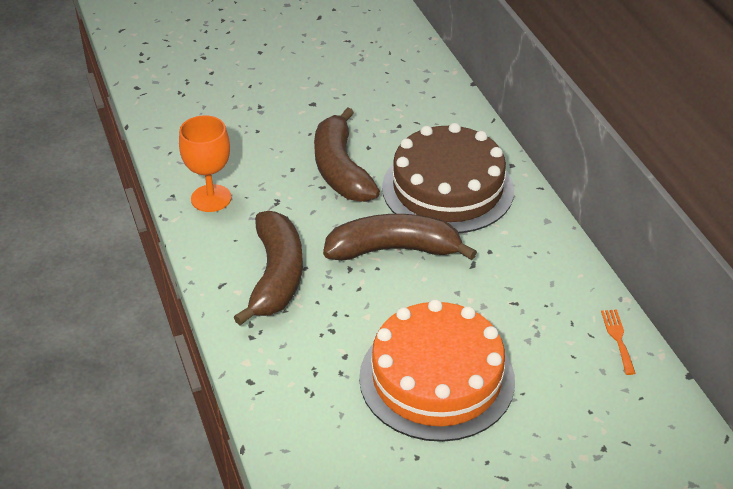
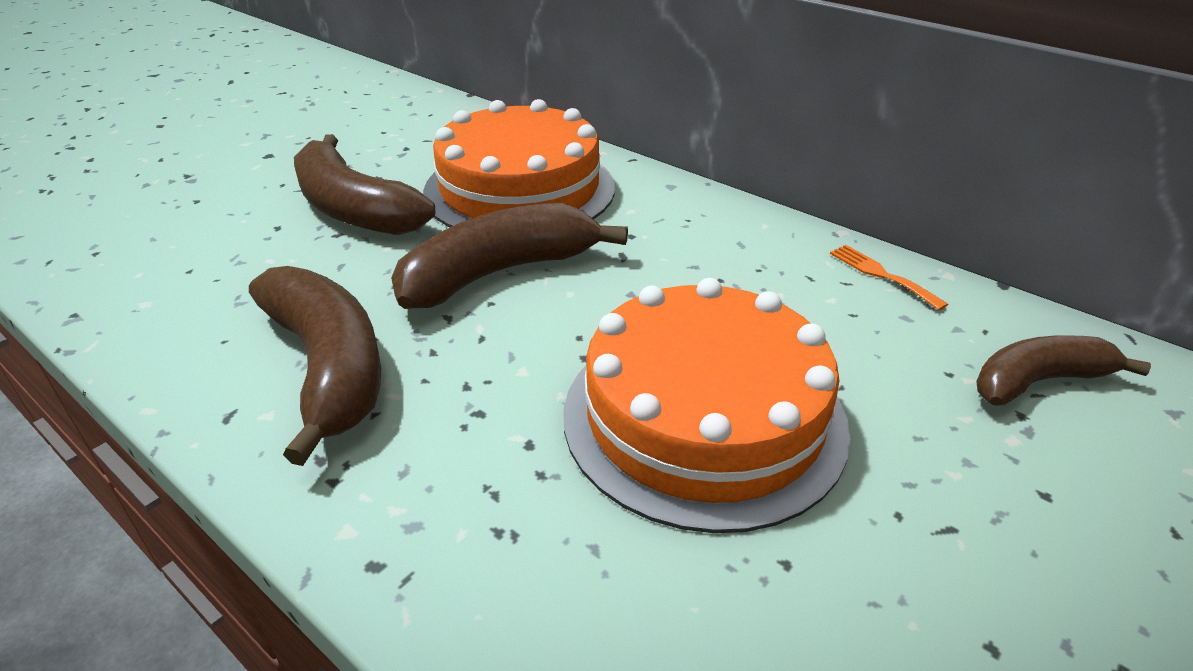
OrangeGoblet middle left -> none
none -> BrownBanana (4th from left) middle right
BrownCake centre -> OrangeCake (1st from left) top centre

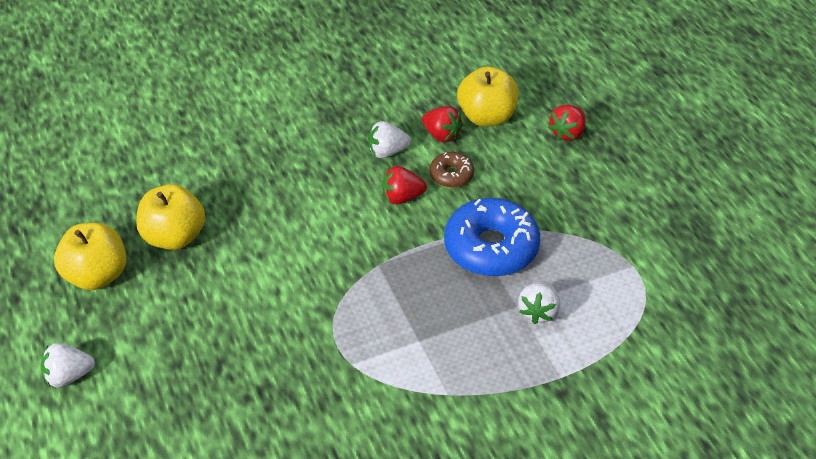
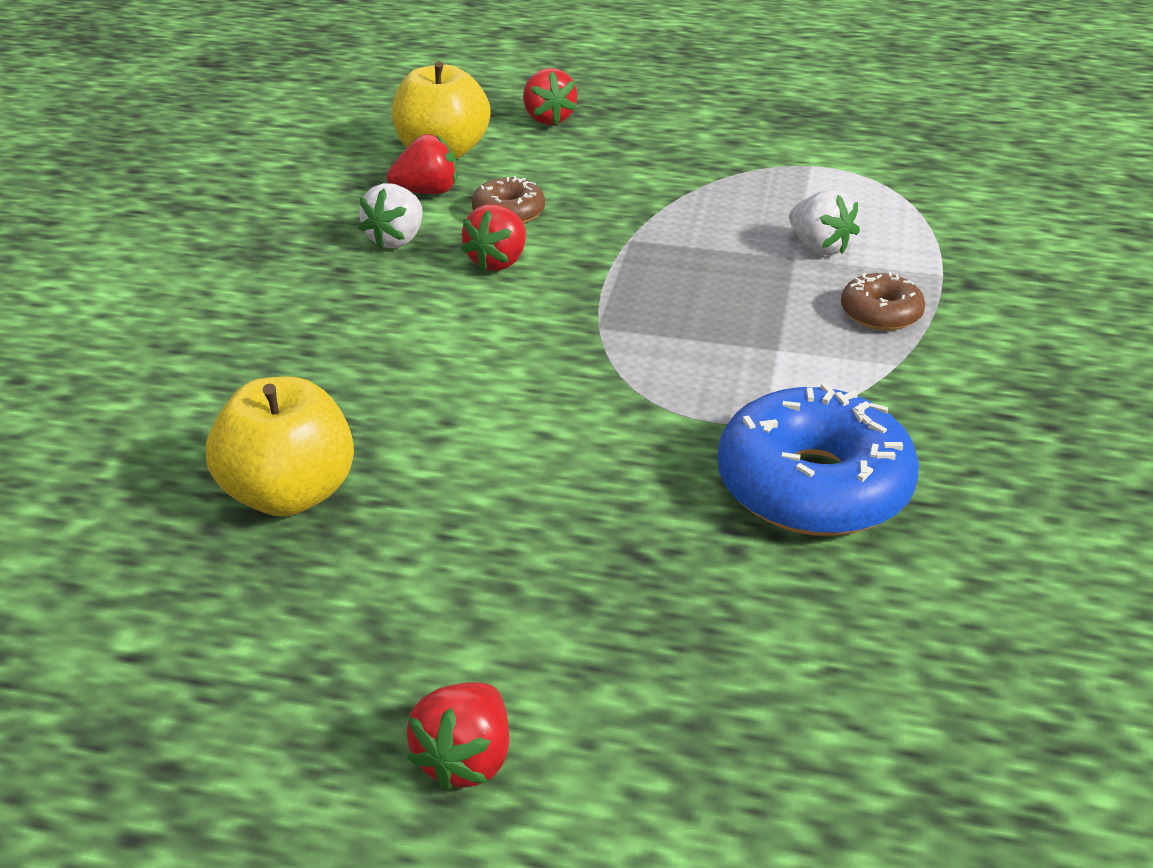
YellowApple (1st from left) middle left -> none
none -> BrownDonut (2nd from left) middle right
BlueDonut centre -> BlueDonut middle right, moved
WhiteStrawberry (1st from left) bottom left -> RedStrawberry (2nd from left) bottom centre

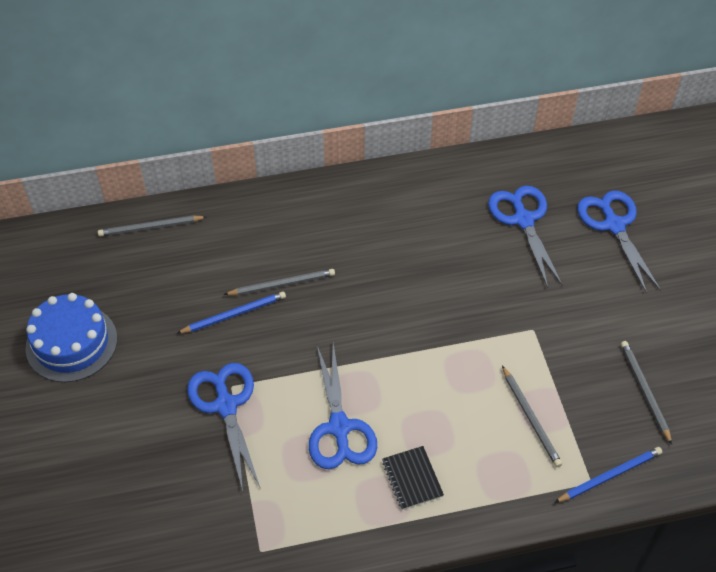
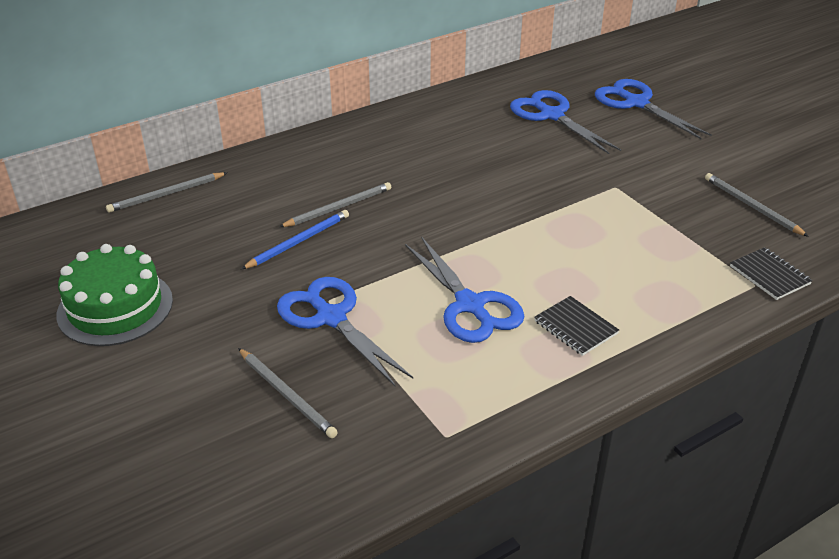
GreyPencil (3rd from left in the first image) bottom right -> GreyPencil (2nd from left) bottom centre, moved
BluePencil (2nd from left) bottom right -> BlackNotebook (2nd from left) middle right
BlueCake middle left -> GreenCake middle left

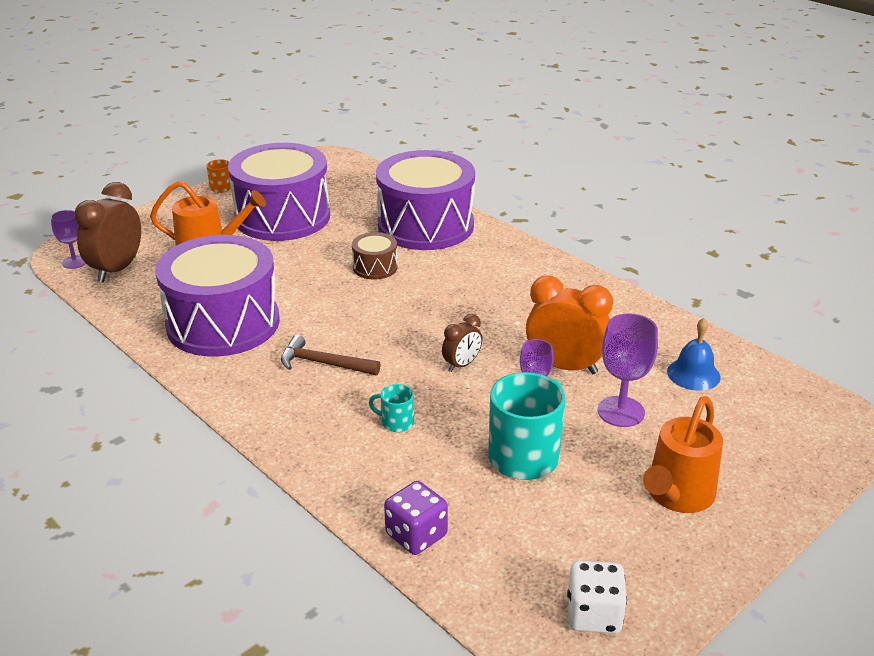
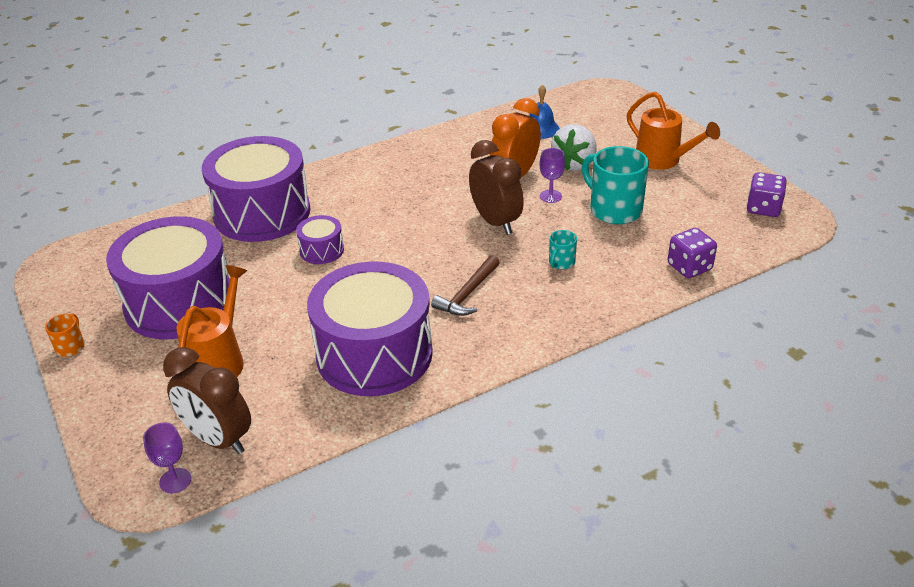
PurpleGoblet (3rd from left) middle right -> WhiteStrawberry top centre
BrownDrum centre -> PurpleDrum (3rd from left) centre
WhiteDice bottom right -> PurpleDice (2nd from left) top right
BrownClock (2nd from left) centre -> BrownClock (2nd from left) top centre, x1.84

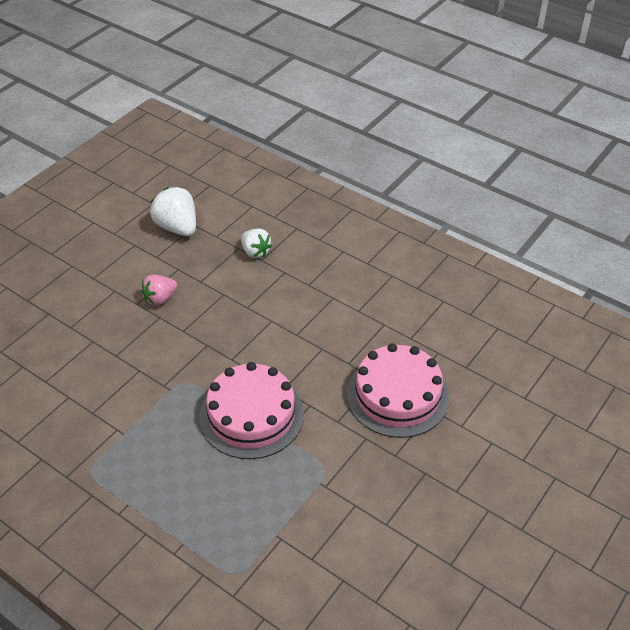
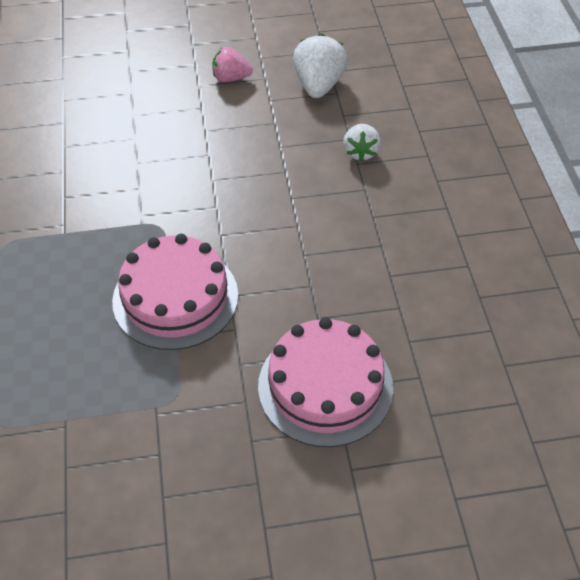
PinkStrawberry middle left -> PinkStrawberry top centre, moved

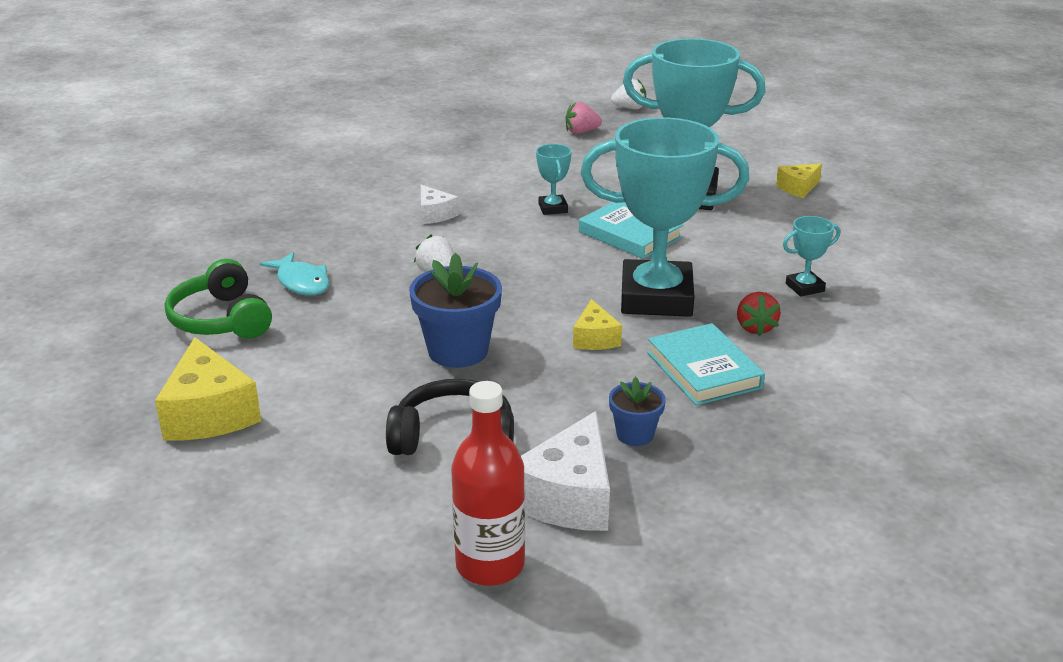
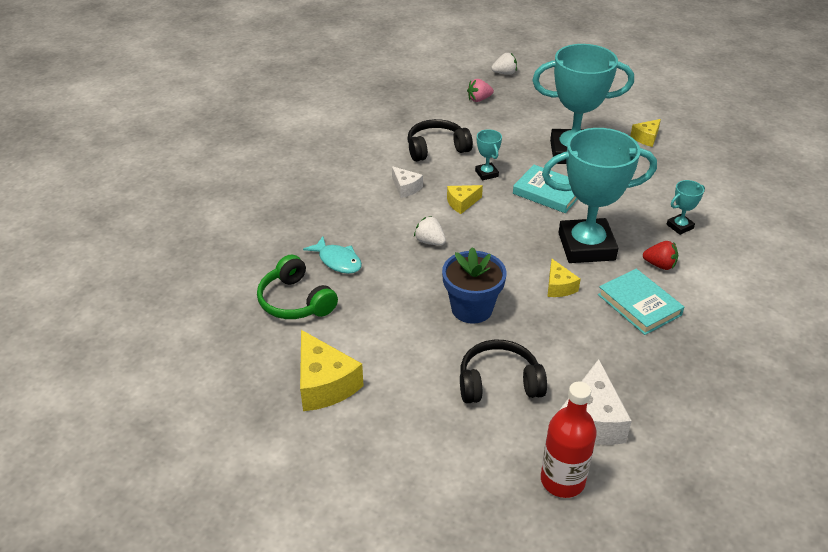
BlueFlowerPot (2nd from left) centre -> none
none -> BlackHeadphones (1st from left) top centre
none -> YellowCheese (2nd from left) centre
RedStrawberry middle right, 60 degrees counterclockwise

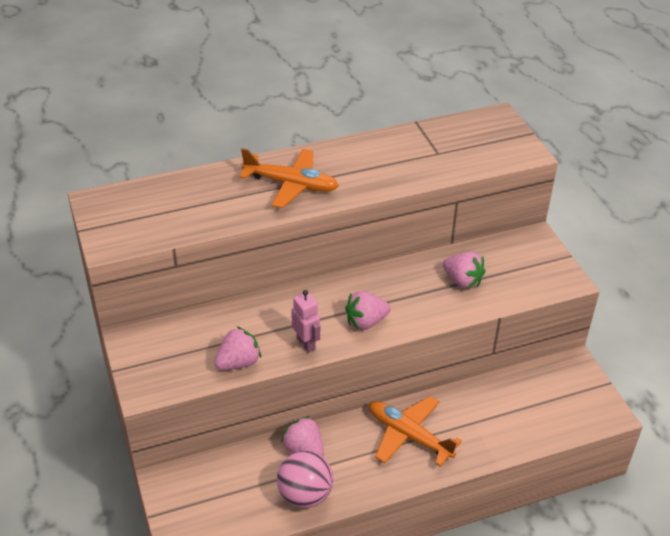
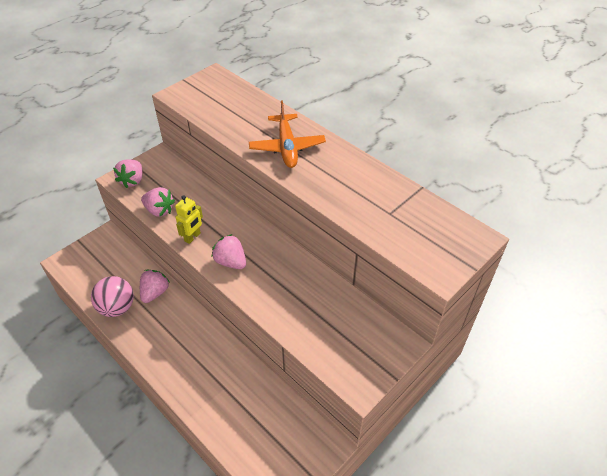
OrangePlane (2nd from left) bottom centre -> none
PinkStrawberry (4th from left in the first image) middle right -> PinkStrawberry (1st from left) middle left, moved
PinkRobot centre -> YellowRobot middle left

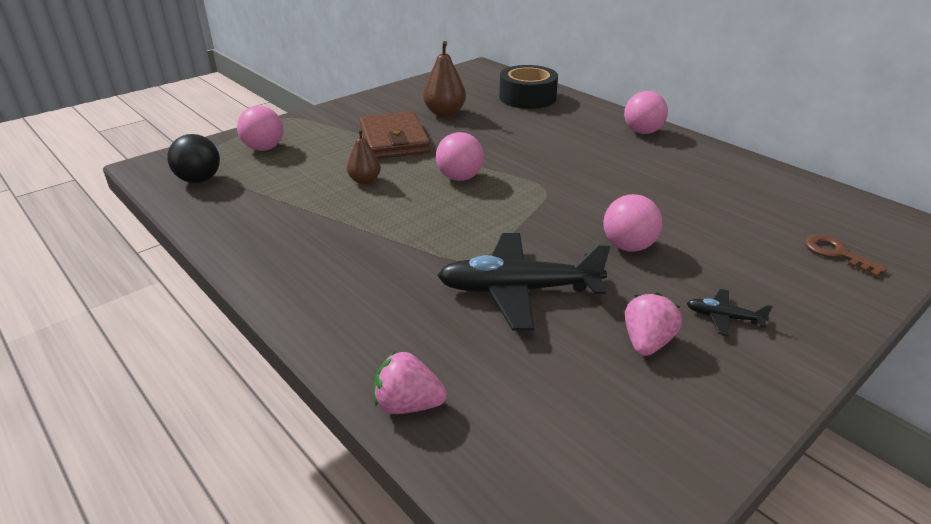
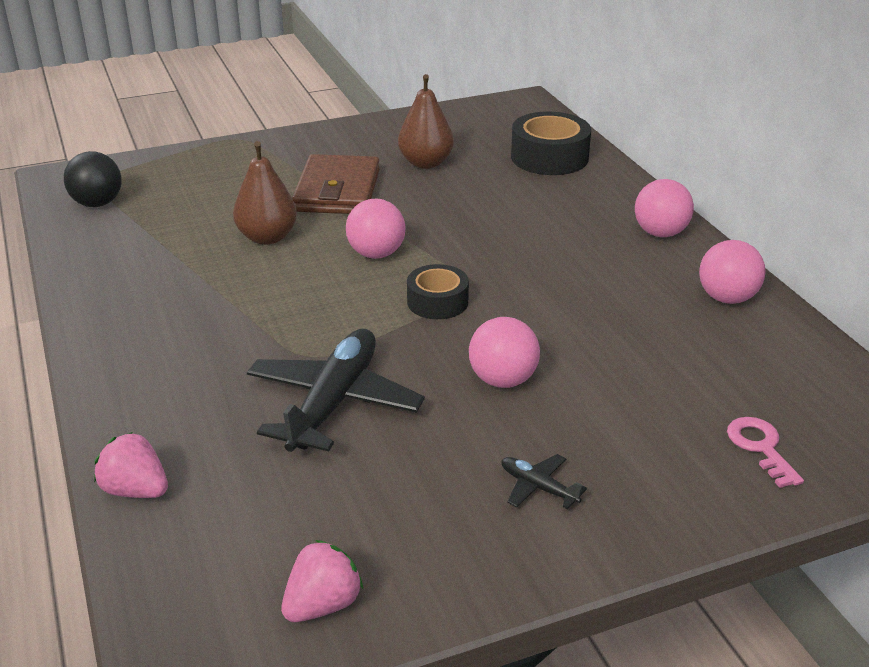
none -> BlackTape (1st from left) centre
PinkBall (1st from left in the first image) top left -> PinkBall (4th from left) middle right, moved
PinkStrawberry (2nd from left) middle right -> PinkStrawberry (2nd from left) bottom centre, moved
BrownKey middle right -> PinkKey bottom right
BlackPlane (1st from left) centre, 90 degrees clockwise
BrownPear (1st from left) top centre -> BrownPear (1st from left) top left, x1.55

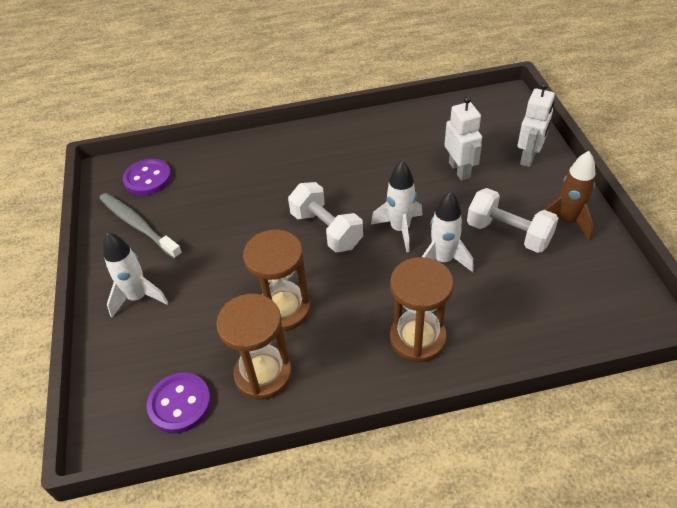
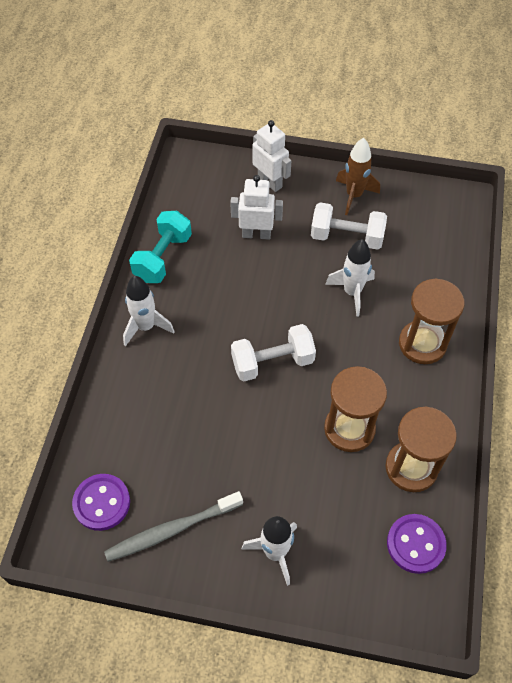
none -> TurquoiseDumbbell middle left
WhiteRocket (2nd from left in the first image) centre -> WhiteRocket (1st from left) middle left, moved
WhiteDumbbell (2nd from left) middle right -> WhiteDumbbell (2nd from left) top right, 45 degrees clockwise

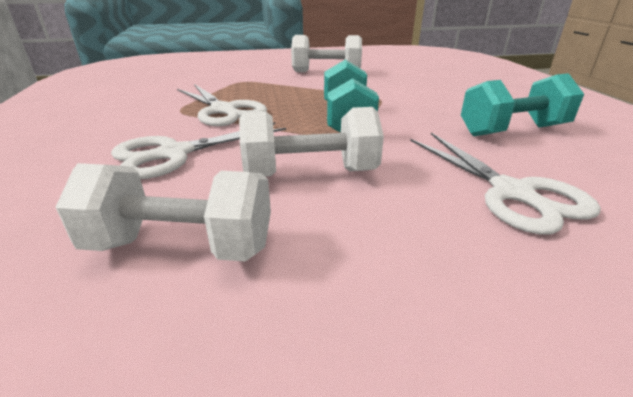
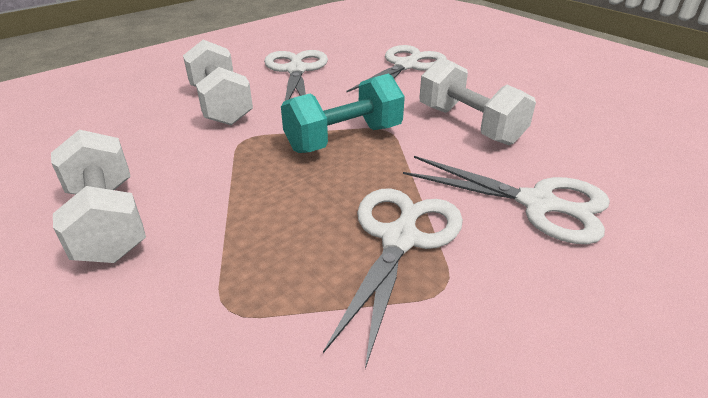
WhiteDumbbell (1st from left in the first image) middle left -> WhiteDumbbell (2nd from left) top left, moved
TurquoiseDumbbell (2nd from left) top right -> WhiteScissors (1st from left) top centre

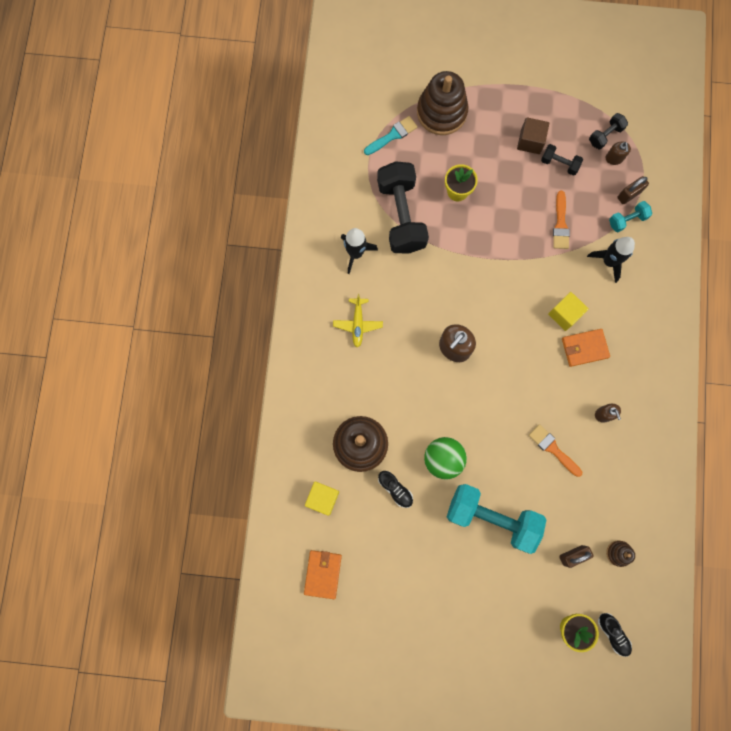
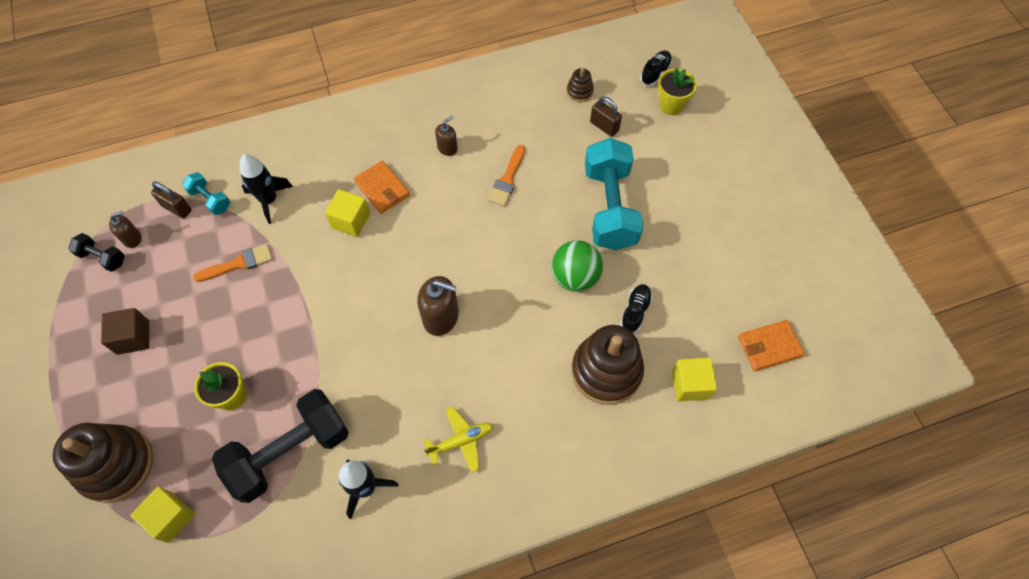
BlackDumbbell (2nd from left) top right -> none
TurquoiseBrush top centre -> YellowCube (1st from left) bottom left

